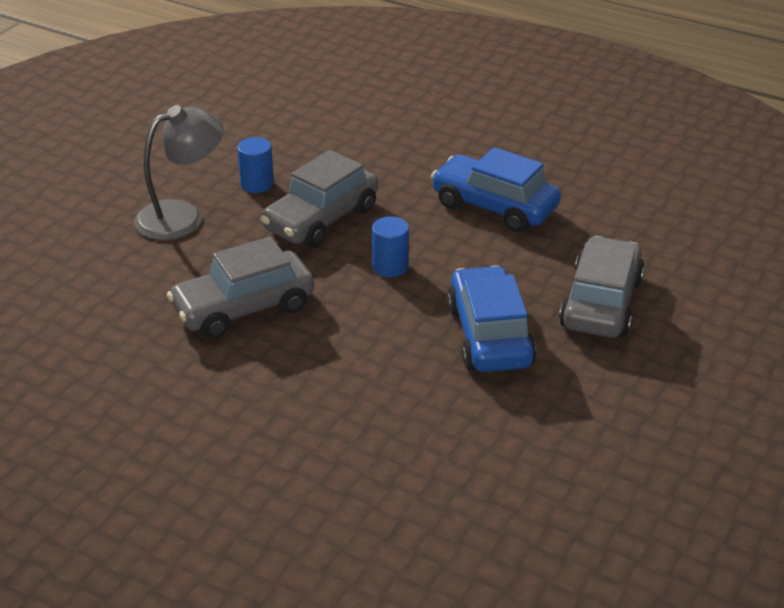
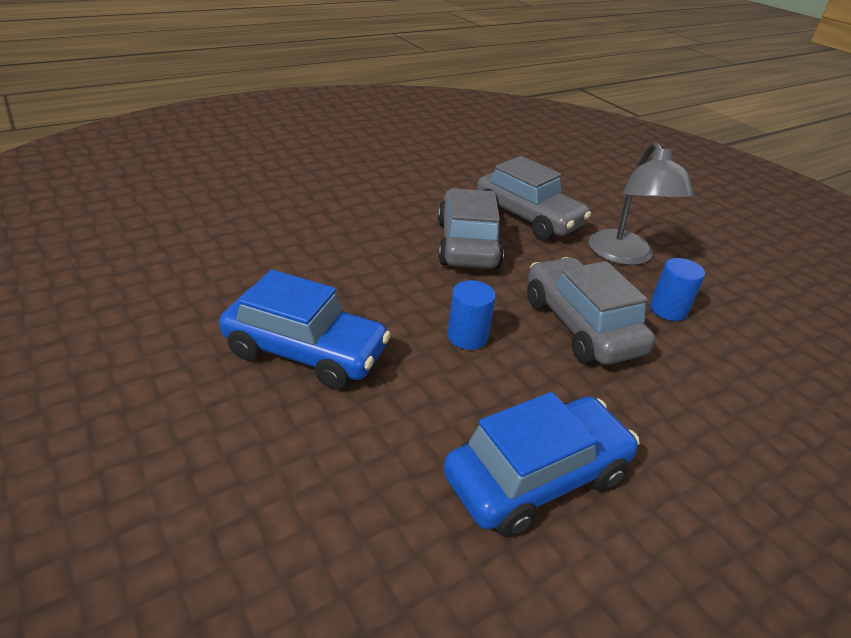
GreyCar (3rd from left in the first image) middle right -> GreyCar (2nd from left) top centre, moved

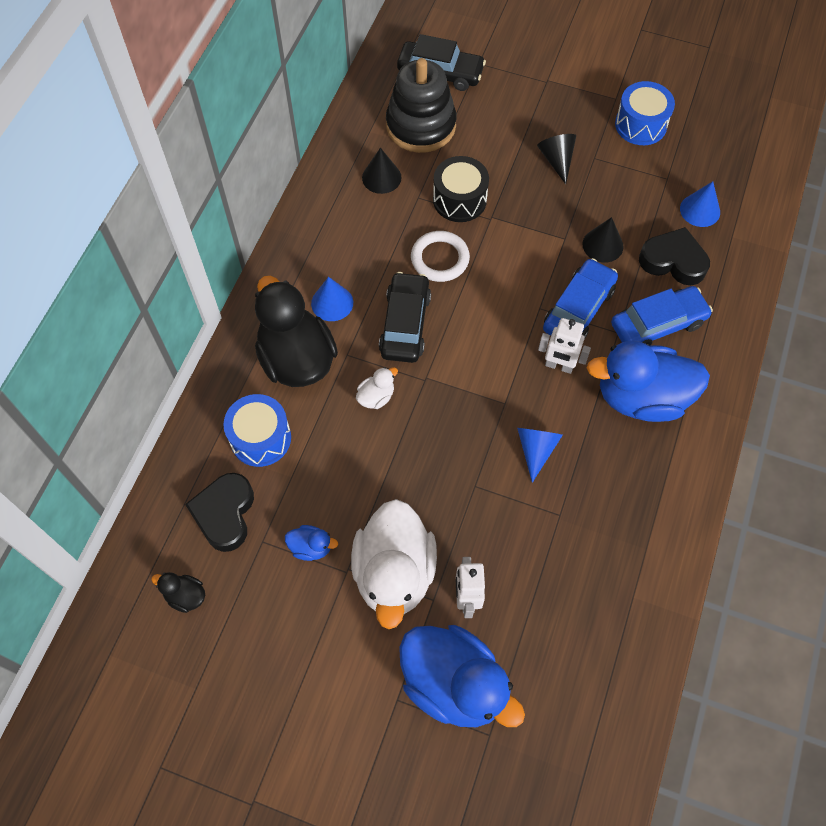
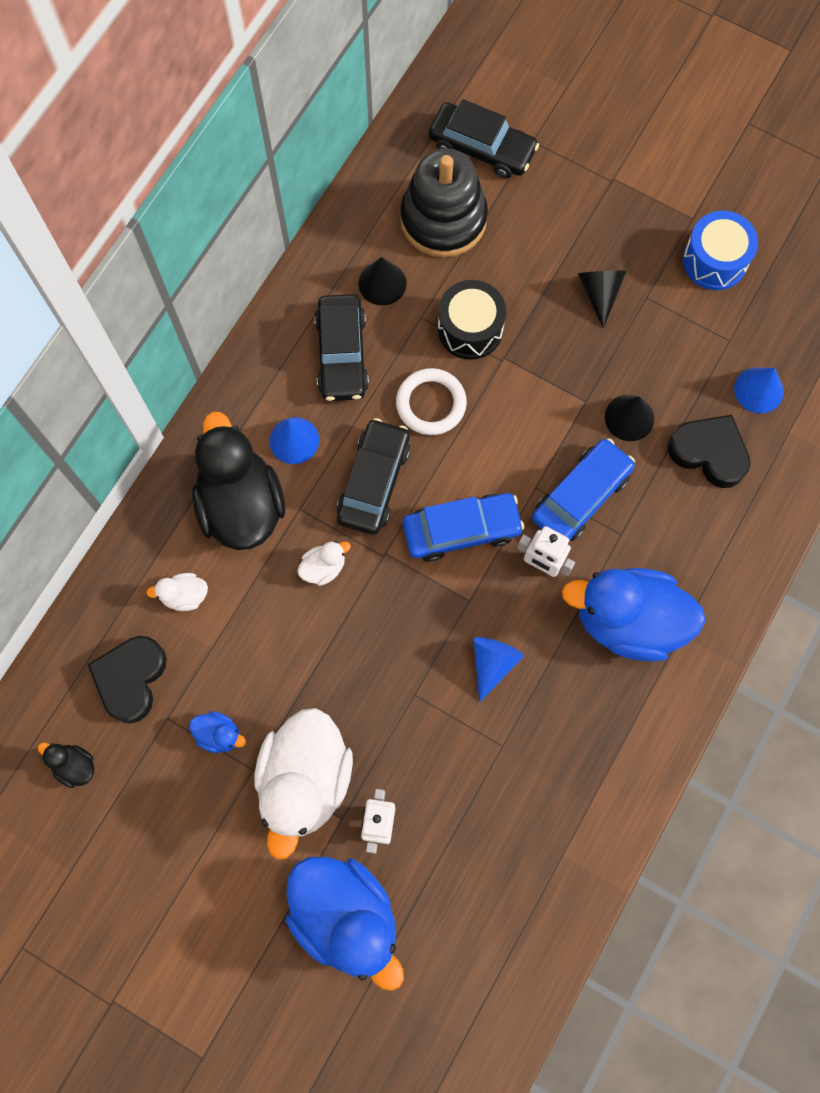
none -> BlackCar (1st from left) top centre
BlueCar (2nd from left in the first image) middle right -> BlueCar (1st from left) centre, moved
BlueDrum (1st from left) middle left -> WhiteDuck (1st from left) middle left

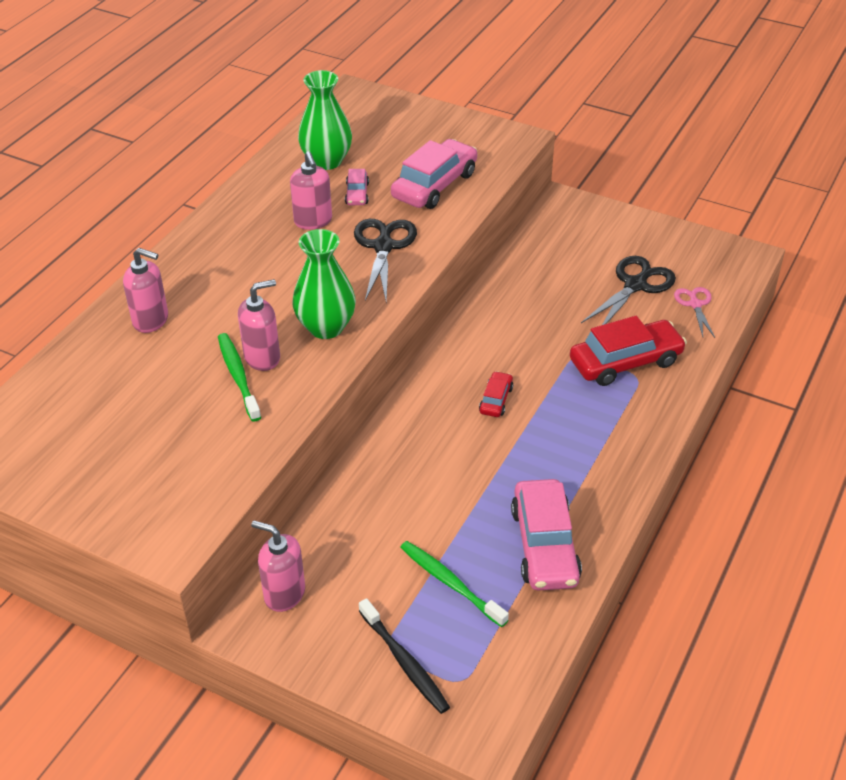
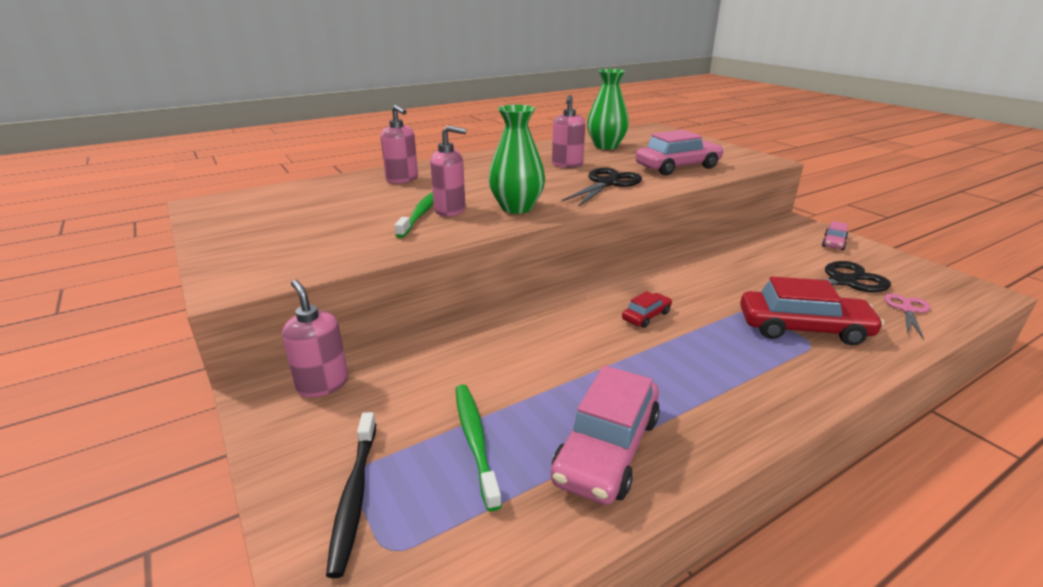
PinkCar (1st from left in the first image) top centre -> PinkCar (3rd from left) middle right, moved

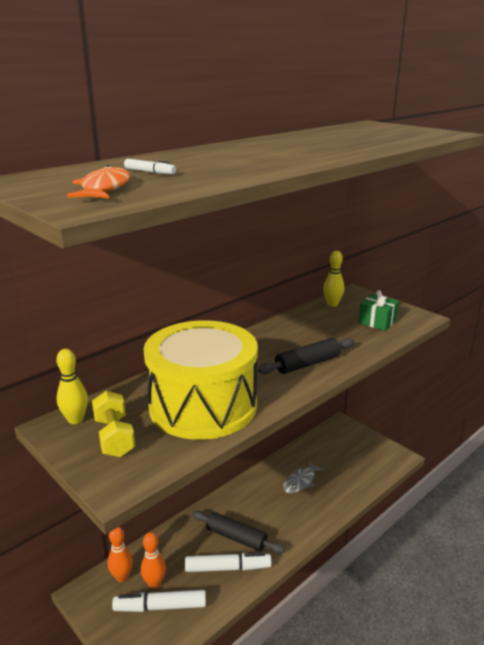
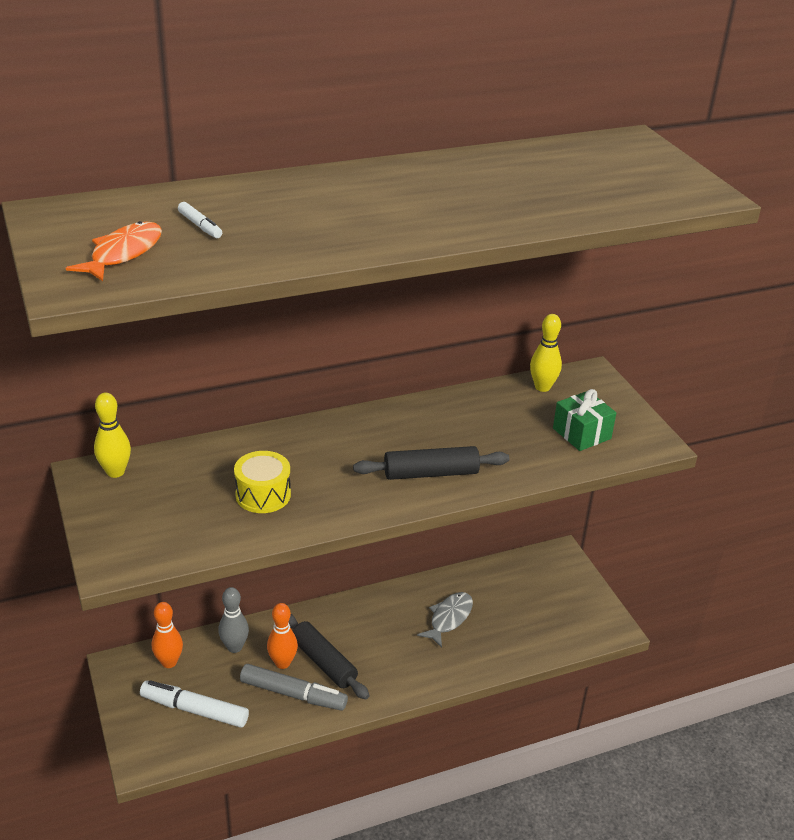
YellowDumbbell middle left -> none
none -> GreyBowlingPin bottom left
OrangeBowlingPin (2nd from left) bottom left -> OrangeBowlingPin (2nd from left) bottom centre, moved
WhiteMarker (3rd from left) bottom centre -> GreyMarker bottom centre
GreyFish bottom centre, 150 degrees clockwise
YellowDrum centre -> YellowDrum middle left, x0.41

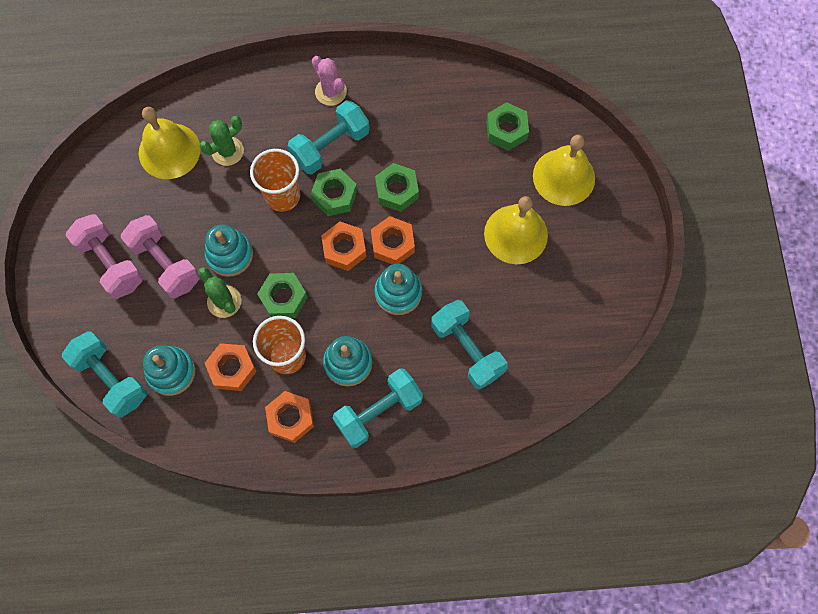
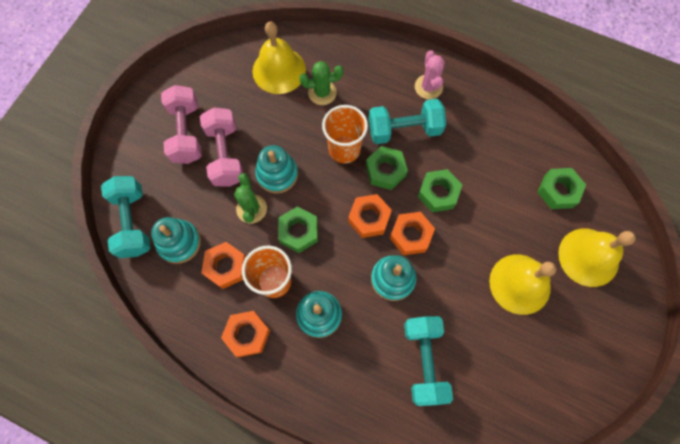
TurquoiseDumbbell (3rd from left) centre -> none

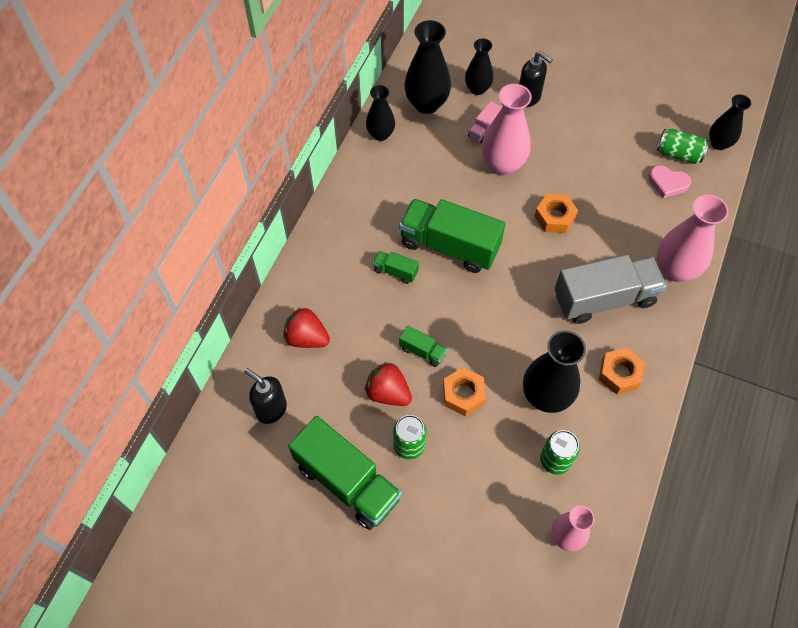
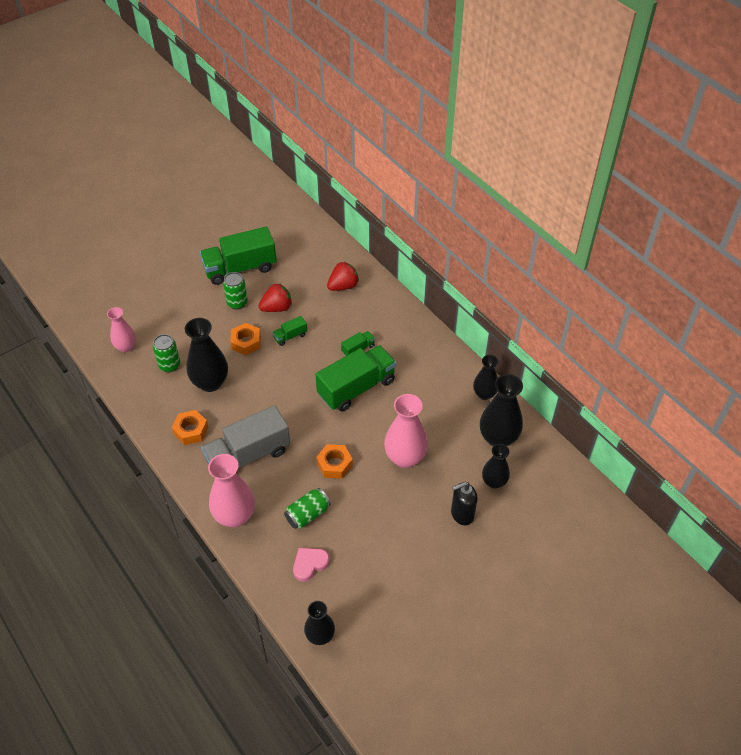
BlackSoapDispenser (1st from left) middle left -> none
PinkTruck top centre -> none
GreenCan (3rd from left) top right -> GreenCan (3rd from left) bottom centre, moved
GreyTruck middle right -> GreyTruck middle left, 45 degrees clockwise

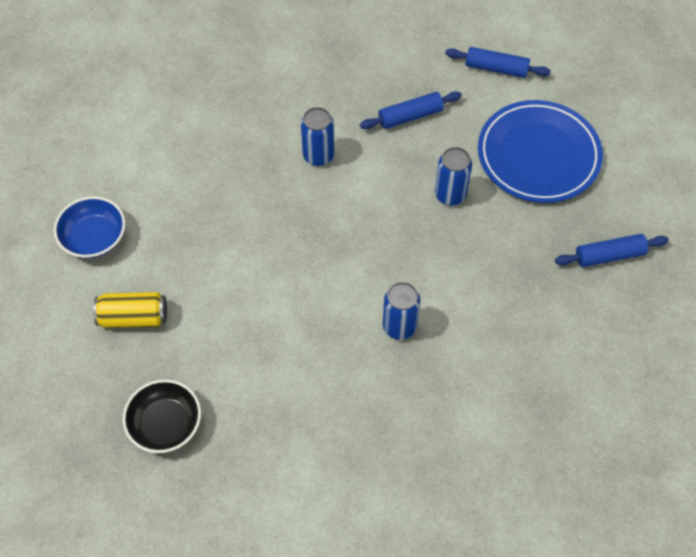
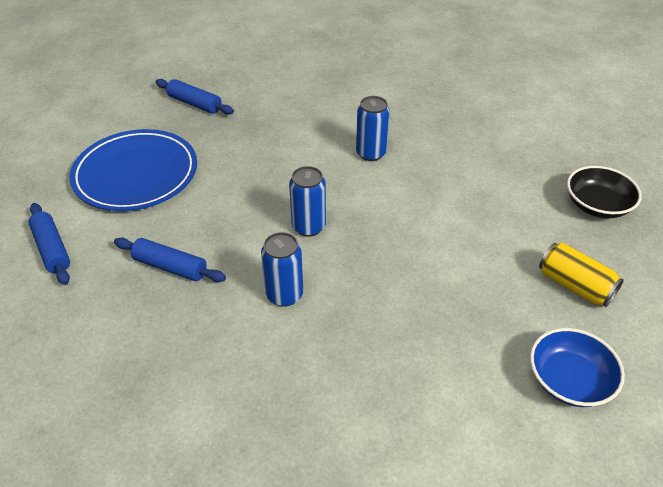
BlueCan (3rd from left in the first image) top centre -> BlueCan (2nd from left) centre, moved

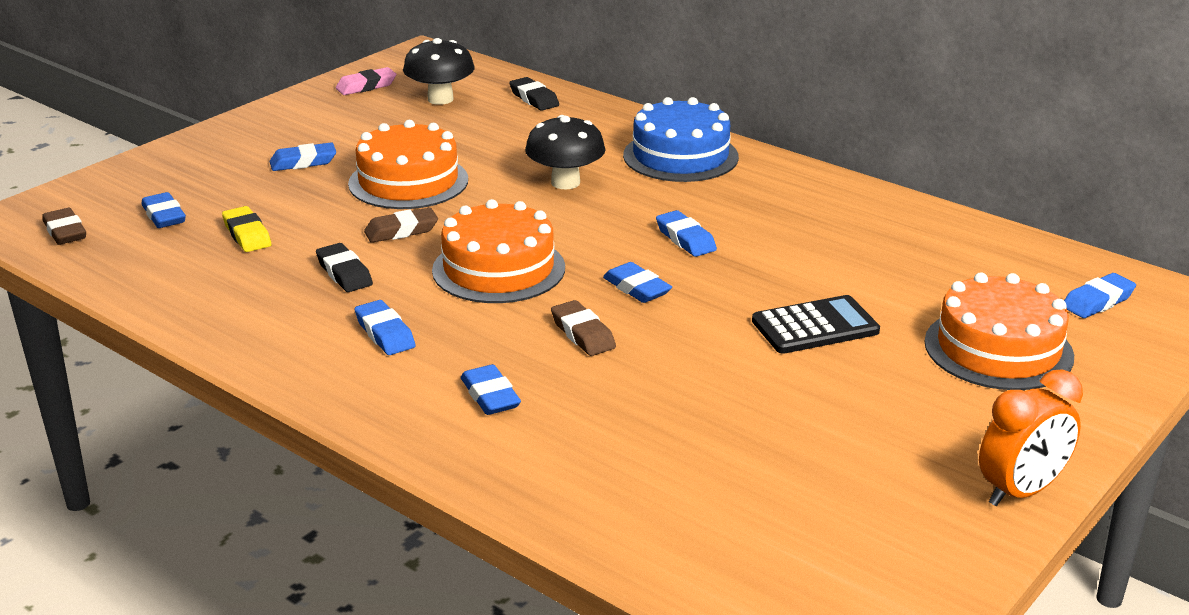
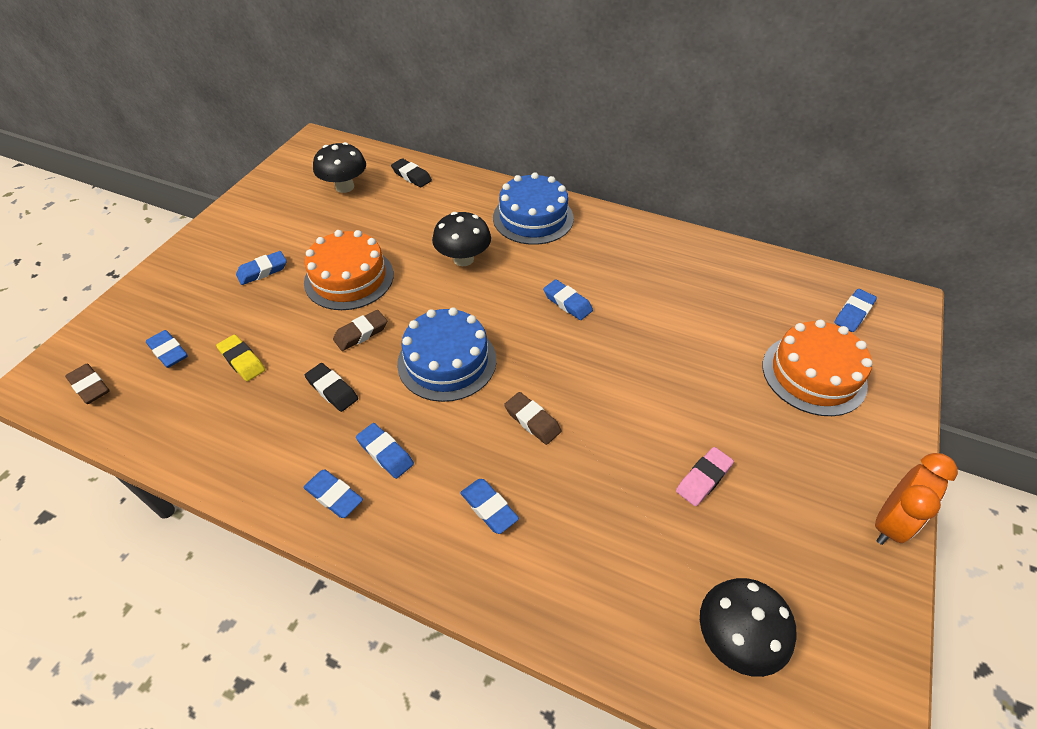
BlackCalculator middle right -> none
none -> BlackMushroom (3rd from left) bottom right
PinkEraser top left -> PinkEraser middle right, moved
BlueEraser (5th from left in the first image) centre -> BlueEraser (3rd from left) bottom left, moved
OrangeCake (2nd from left) centre -> BlueCake (1st from left) centre

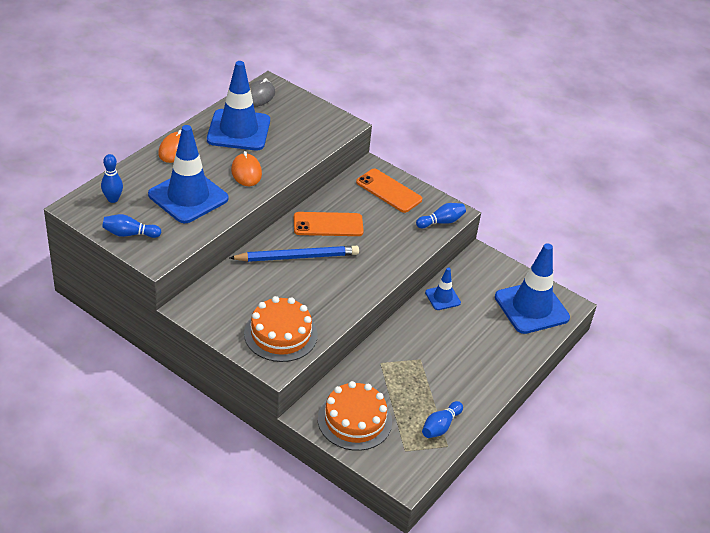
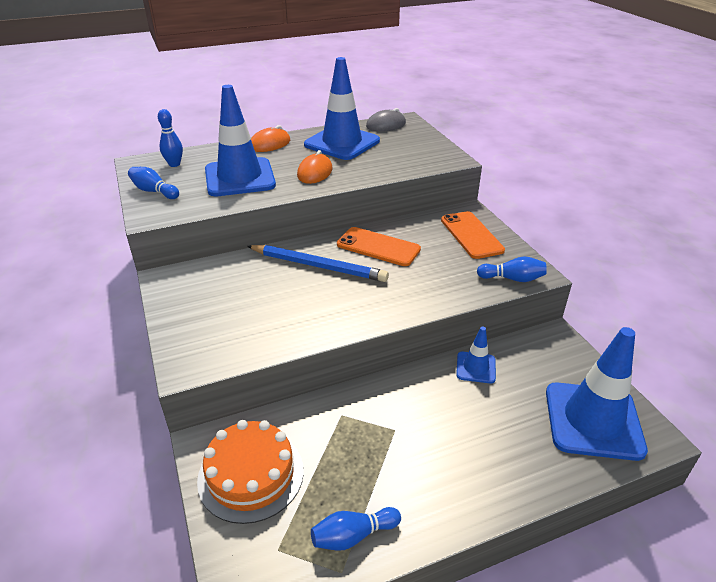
OrangeCake (1st from left) centre -> none

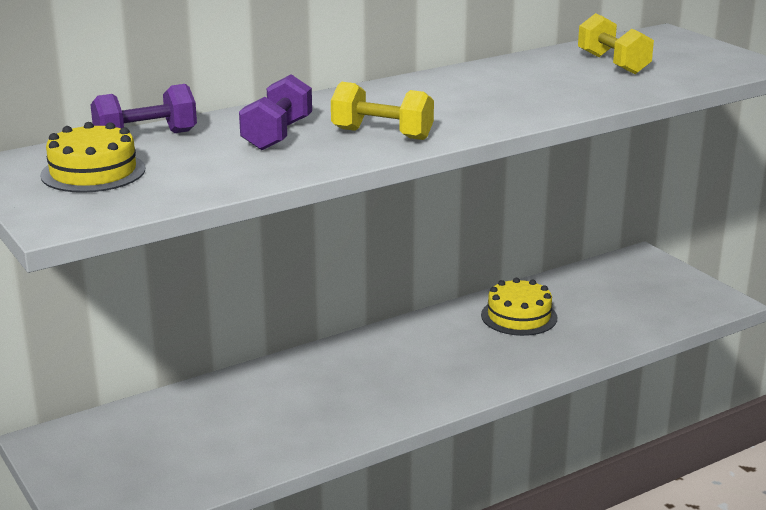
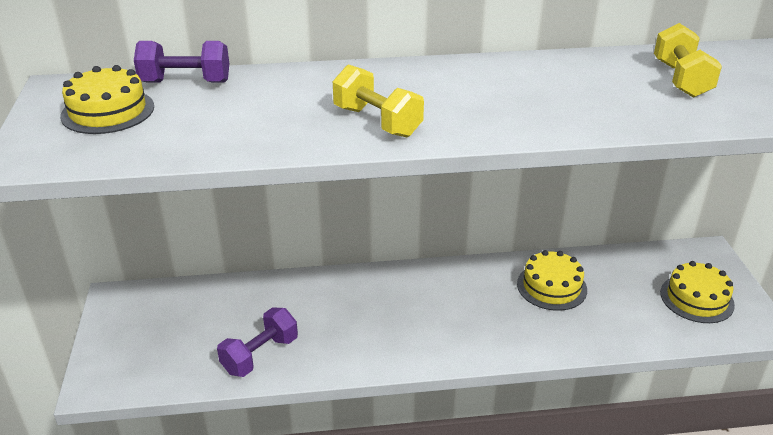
none -> YellowCake (3rd from left) bottom right
PurpleDumbbell (2nd from left) top centre -> PurpleDumbbell (2nd from left) bottom left, moved

